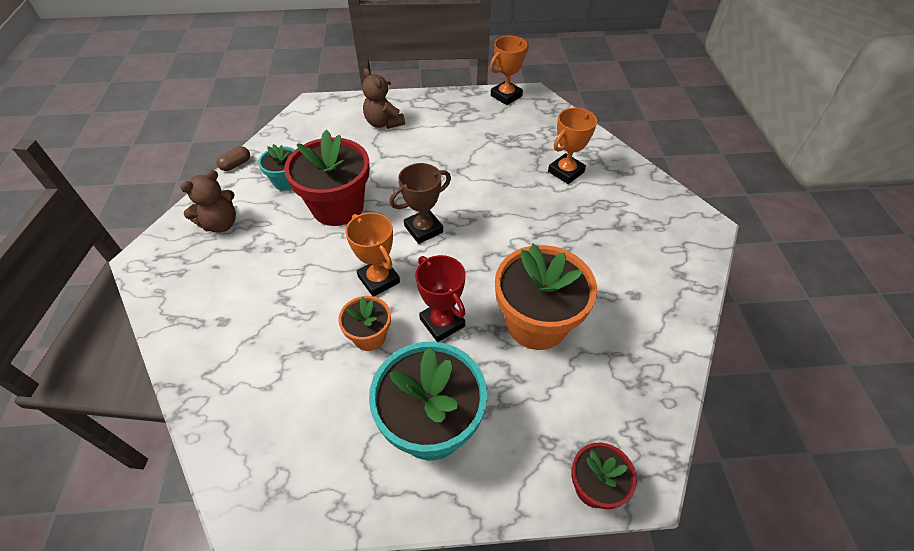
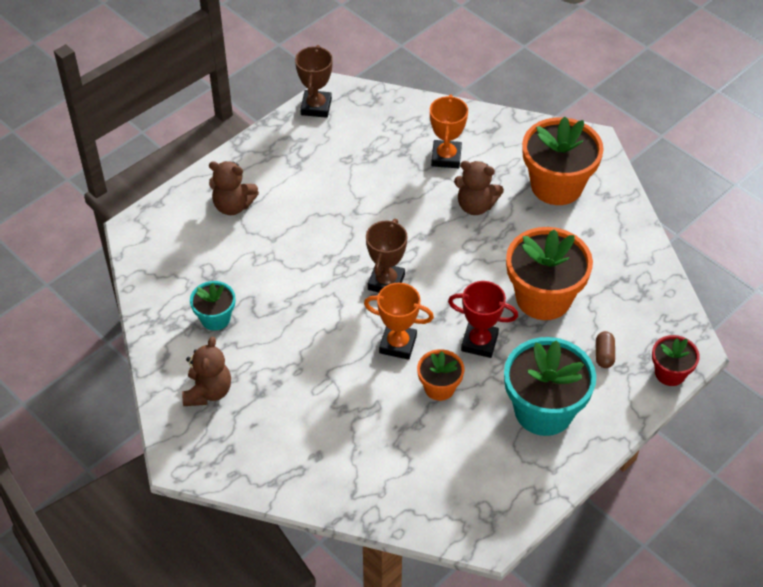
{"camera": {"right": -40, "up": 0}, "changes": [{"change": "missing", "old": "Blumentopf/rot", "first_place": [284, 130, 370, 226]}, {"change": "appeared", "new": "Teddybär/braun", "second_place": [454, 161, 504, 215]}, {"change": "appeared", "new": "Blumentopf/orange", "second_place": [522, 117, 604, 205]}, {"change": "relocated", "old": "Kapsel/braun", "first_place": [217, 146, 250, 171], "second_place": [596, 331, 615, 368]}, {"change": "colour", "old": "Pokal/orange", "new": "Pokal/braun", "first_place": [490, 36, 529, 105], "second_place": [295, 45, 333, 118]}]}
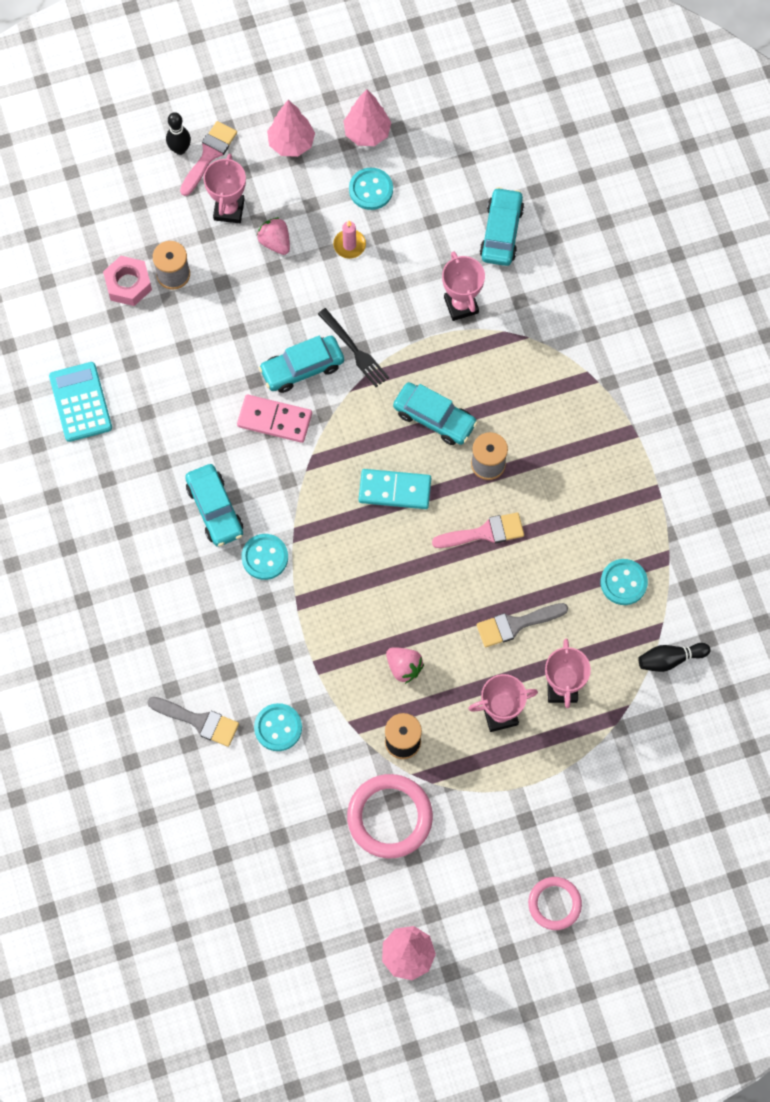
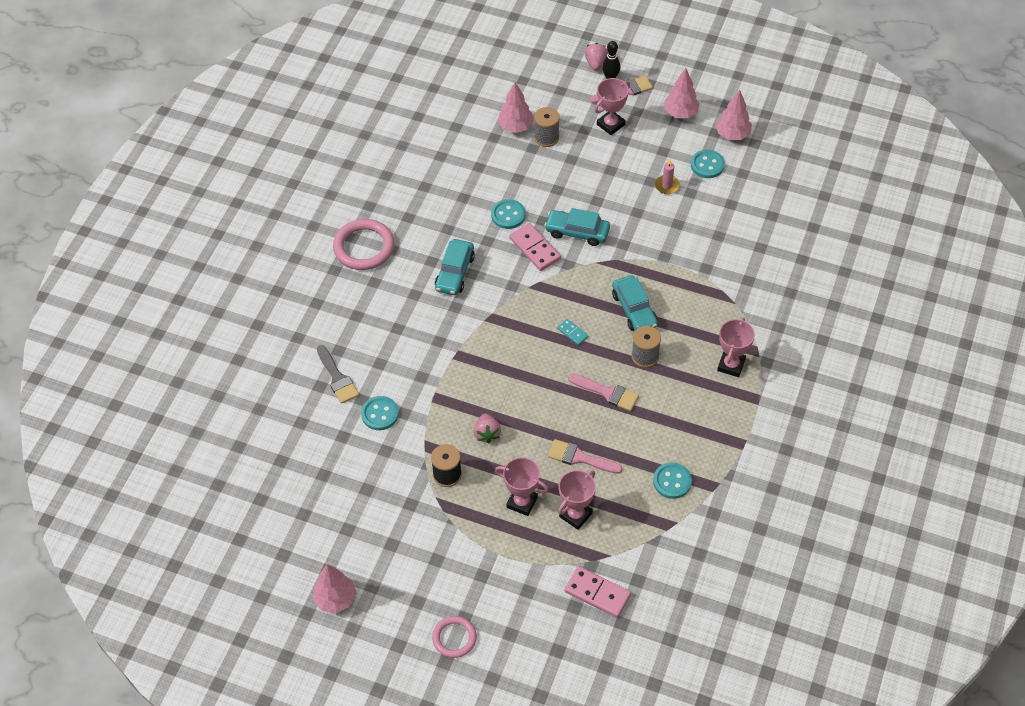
{"camera": {"right": 40, "up": -15}, "changes": [{"change": "missing", "old": "Taschenrechner/türkis", "first_place": [49, 362, 112, 442]}, {"change": "missing", "old": "Gabel/schwarz", "first_place": [318, 308, 389, 387]}, {"change": "missing", "old": "Auto/türkis", "first_place": [480, 187, 524, 266]}, {"change": "missing", "old": "Bowlingkegel/schwarz", "first_place": [638, 643, 710, 672]}, {"change": "appeared", "new": "Dominostein/rosa", "second_place": [565, 566, 631, 618]}, {"change": "relocated", "old": "Knopf/türkis", "first_place": [241, 534, 288, 580], "second_place": [491, 199, 525, 229]}, {"change": "relocated", "old": "Erdbeere/rosa", "first_place": [257, 217, 290, 255], "second_place": [584, 43, 608, 71]}, {"change": "relocated", "old": "Ring/rosa", "first_place": [347, 774, 433, 858], "second_place": [333, 219, 395, 270]}, {"change": "relocated", "old": "Pokal/rosa", "first_place": [442, 251, 485, 321], "second_place": [717, 317, 755, 377]}, {"change": "exchanged", "old": "Sechskantmutter/rosa", "new": "Baum/rosa", "first_place": [103, 256, 152, 306], "second_place": [498, 82, 534, 133]}, {"change": "colour", "old": "Pinsel/grau", "new": "Pinsel/rosa", "first_place": [477, 603, 568, 647], "second_place": [548, 439, 623, 474]}, {"change": "size", "old": "Dominostein/türkis", "first_place": [359, 469, 431, 509], "second_place": [557, 319, 588, 345], "factor": 0.54}]}
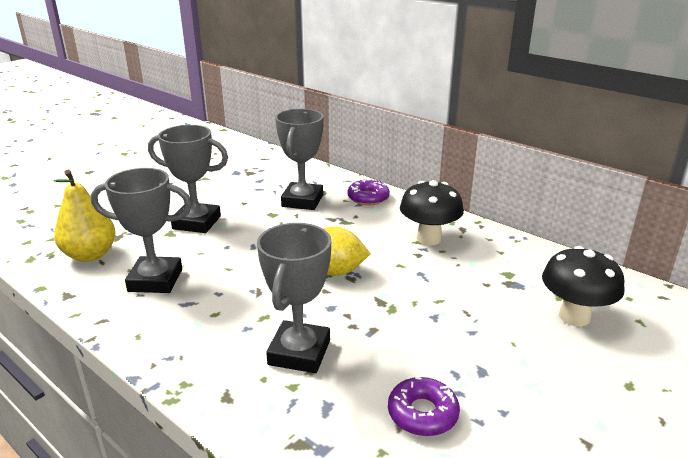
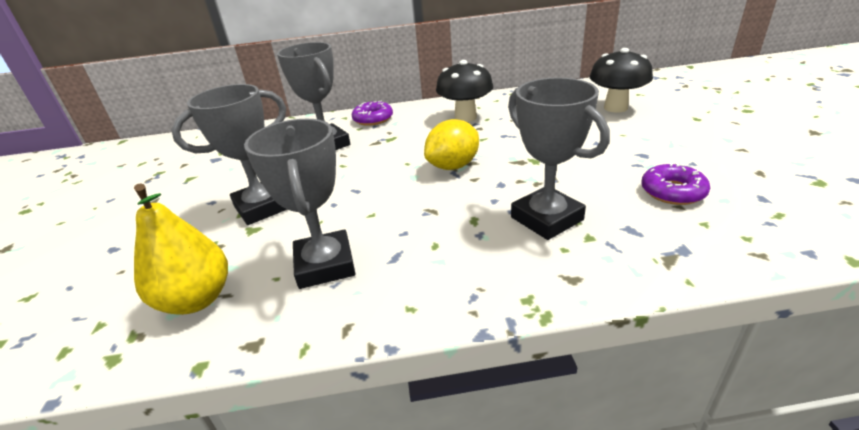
{"camera": {"right": -45, "up": 5}, "changes": [{"change": "spun", "old": "Pokal/grau", "first_place": [91, 168, 192, 293], "second_place": [244, 119, 356, 289], "degrees": -60}]}
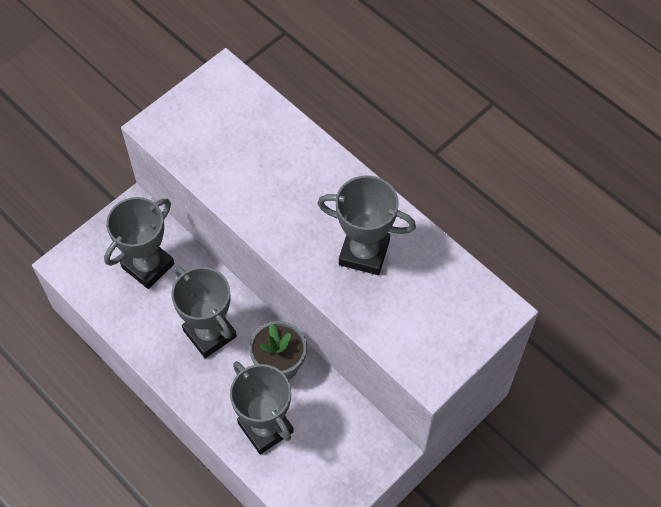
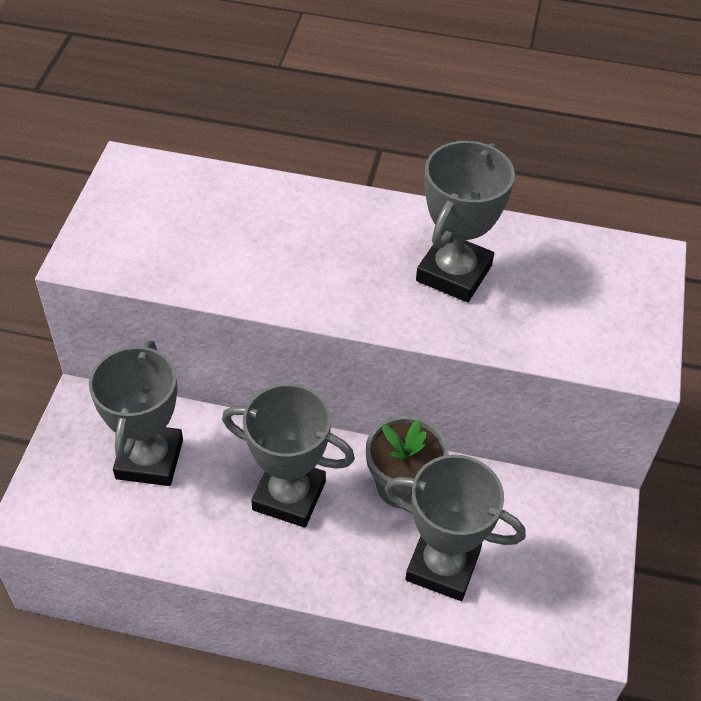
{"camera": {"right": -35, "up": -10}, "changes": [{"change": "spun", "old": "Pokal/grau", "first_place": [317, 175, 416, 275], "second_place": [416, 141, 515, 302], "degrees": -45}]}
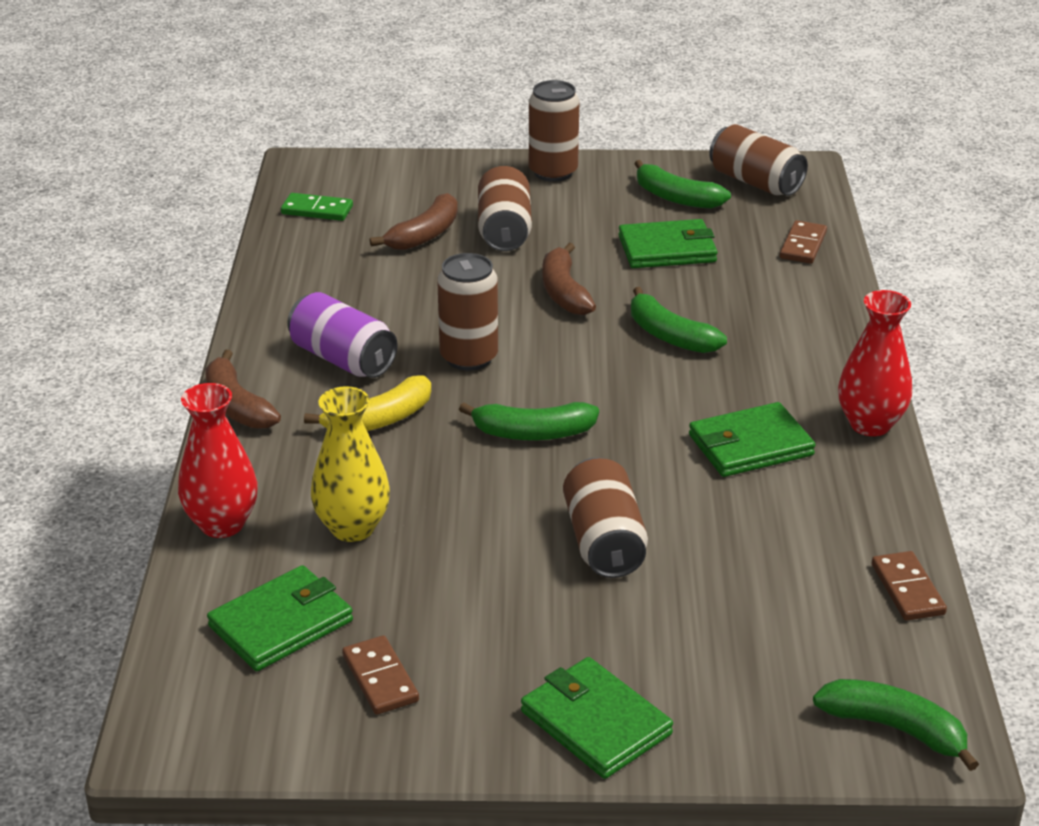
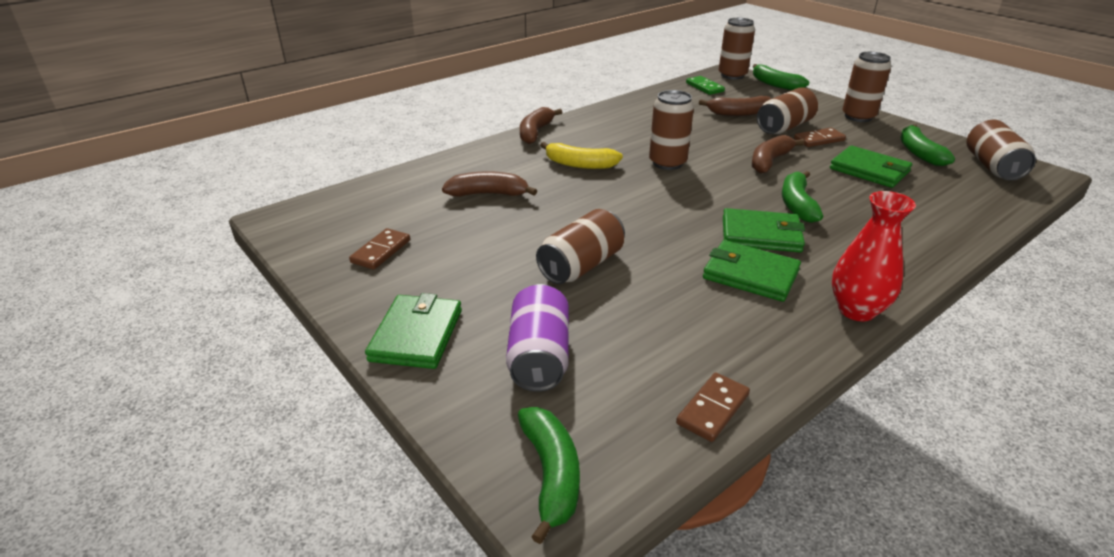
{"camera": {"right": 50, "up": 0}, "changes": [{"change": "missing", "old": "Vase/rot", "first_place": [178, 383, 258, 538]}, {"change": "appeared", "new": "Dose/braun", "second_place": [719, 18, 755, 79]}, {"change": "relocated", "old": "Geldbörse/grün", "first_place": [207, 565, 353, 671], "second_place": [723, 208, 805, 253]}, {"change": "relocated", "old": "Dose/lila", "first_place": [287, 292, 398, 378], "second_place": [506, 284, 569, 392]}, {"change": "relocated", "old": "Banane/grün", "first_place": [459, 402, 599, 440], "second_place": [753, 64, 809, 90]}, {"change": "relocated", "old": "Dominostein/braun", "first_place": [780, 220, 827, 264], "second_place": [794, 128, 846, 147]}, {"change": "exchanged", "old": "Vase/gelb", "new": "Banane/braun", "first_place": [311, 386, 390, 542], "second_place": [442, 171, 537, 197]}]}
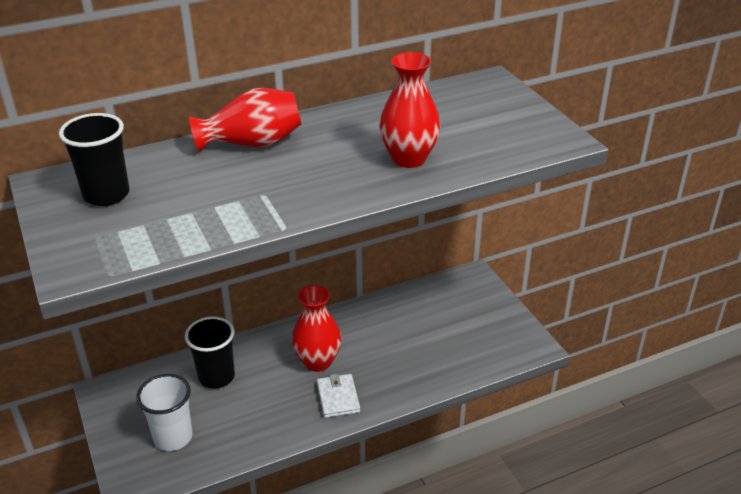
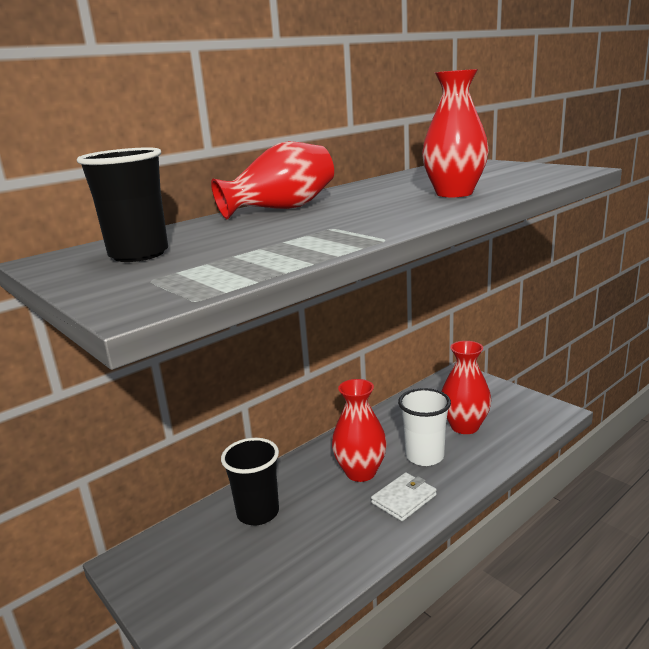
{"camera": {"right": -15, "up": -15}, "changes": [{"change": "appeared", "new": "Vase/rot", "second_place": [441, 341, 491, 434]}, {"change": "relocated", "old": "Becher/weiß", "first_place": [137, 374, 193, 451], "second_place": [398, 388, 451, 466]}, {"change": "spun", "old": "Geldbörse/weiß", "first_place": [317, 374, 360, 418], "second_place": [371, 472, 437, 521], "degrees": 75}]}
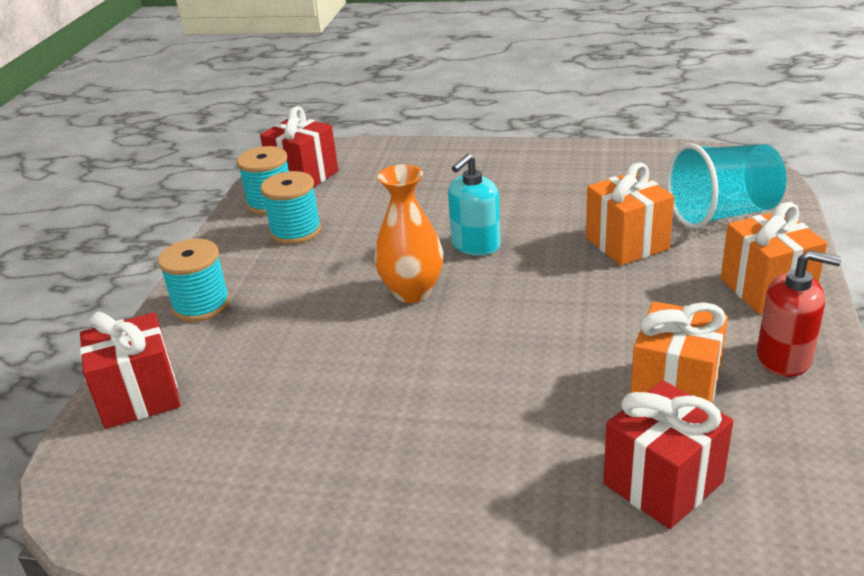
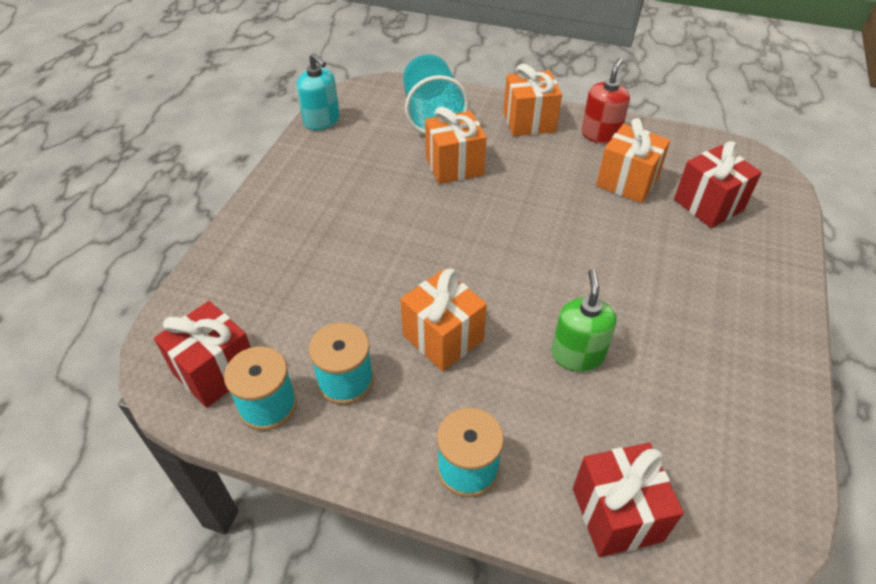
{"camera": {"right": -85, "up": 15}, "changes": [{"change": "missing", "old": "Vase/orange", "first_place": [374, 164, 443, 303]}, {"change": "appeared", "new": "Geschenk/orange", "second_place": [400, 268, 487, 371]}, {"change": "appeared", "new": "Seifenspender/grün", "second_place": [551, 269, 617, 372]}, {"change": "relocated", "old": "Seifenspender/türkis", "first_place": [448, 154, 501, 256], "second_place": [297, 53, 340, 130]}]}
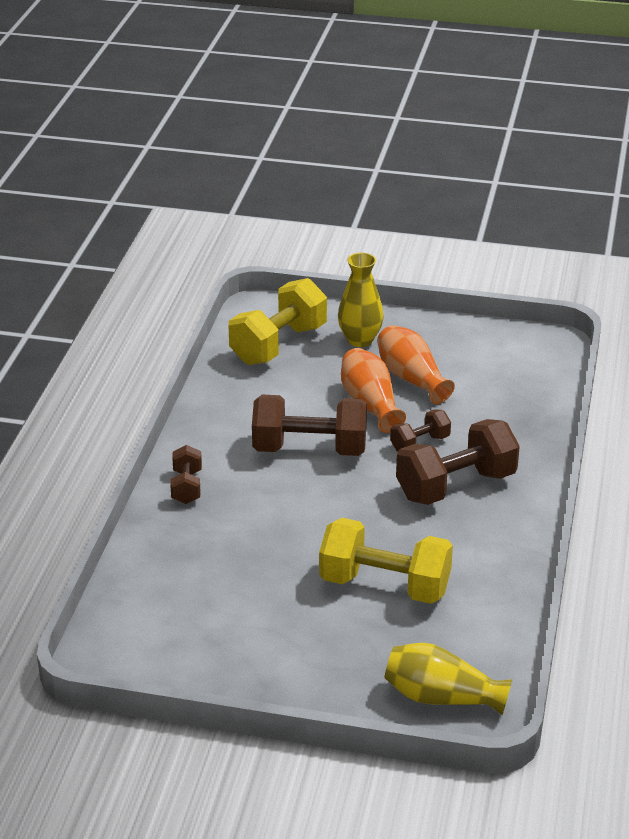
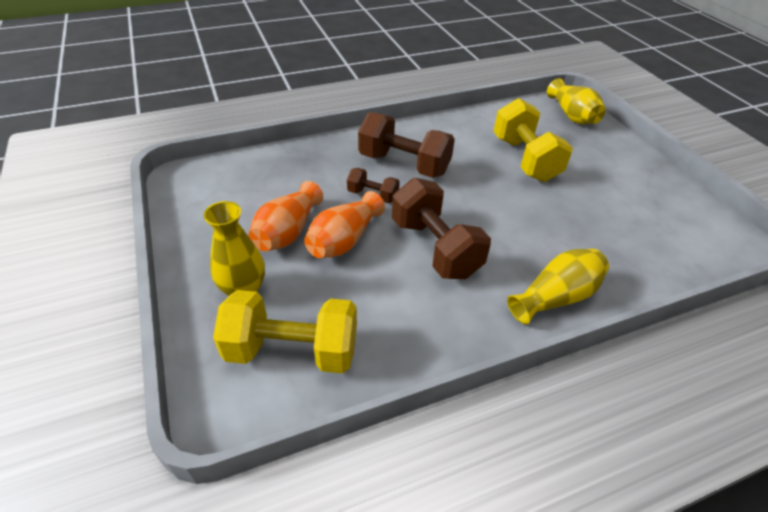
{"camera": {"right": -125, "up": 10}, "changes": [{"change": "exchanged", "old": "Hantel/braun", "new": "Vase/gelb", "first_place": [170, 445, 202, 504], "second_place": [507, 249, 609, 325]}]}
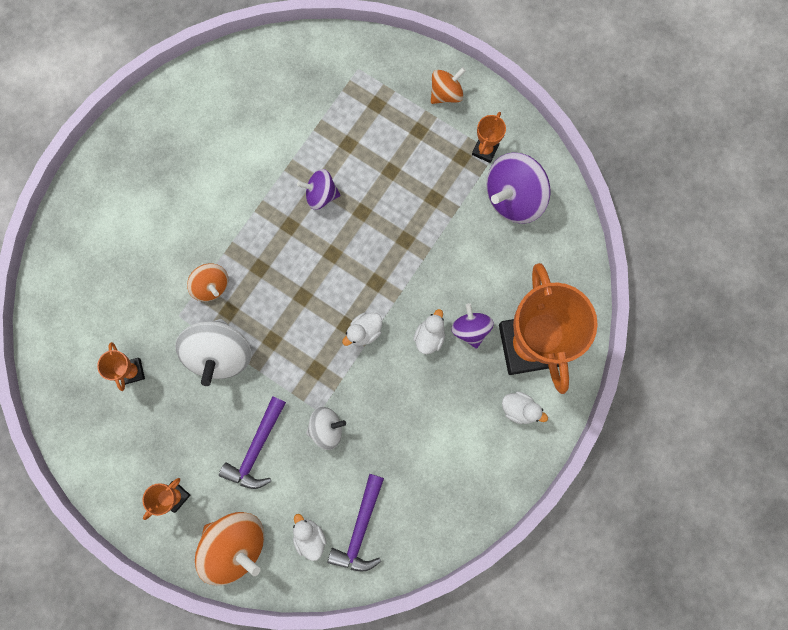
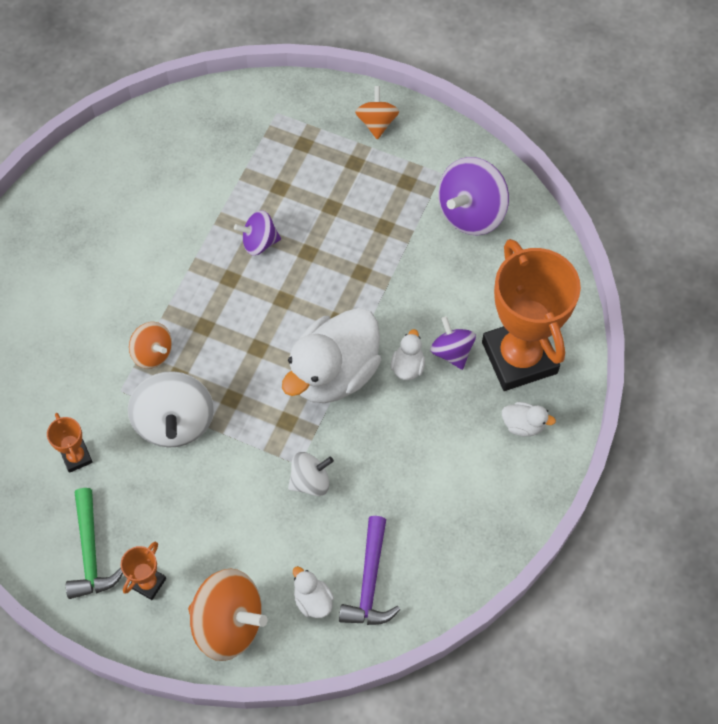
{"camera": {"right": -10, "up": -15}, "changes": [{"change": "missing", "old": "Hammer/lila", "first_place": [219, 396, 286, 489]}, {"change": "missing", "old": "Pokal/orange", "first_place": [472, 112, 506, 163]}, {"change": "appeared", "new": "Hammer/grün", "second_place": [66, 488, 123, 599]}, {"change": "spun", "old": "Kreisel/orange", "first_place": [431, 67, 466, 104], "second_place": [355, 86, 399, 139], "degrees": -45}, {"change": "size", "old": "Ente/weiß", "first_place": [342, 313, 382, 346], "second_place": [282, 308, 381, 403], "factor": 2.37}]}
